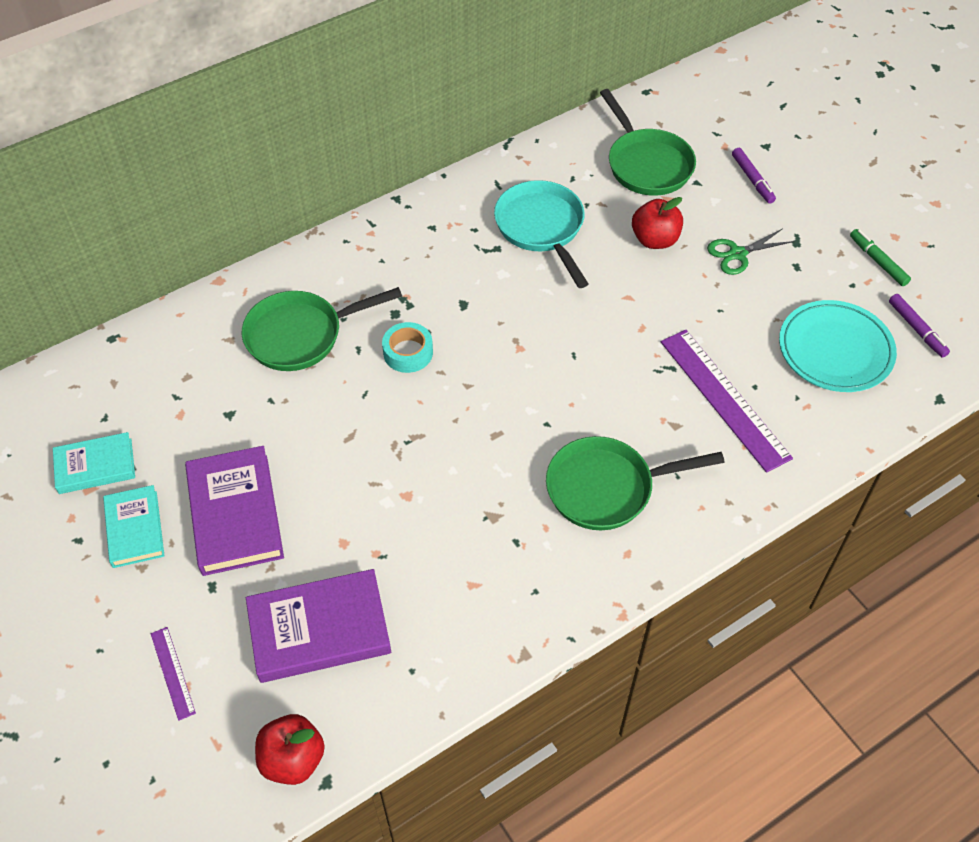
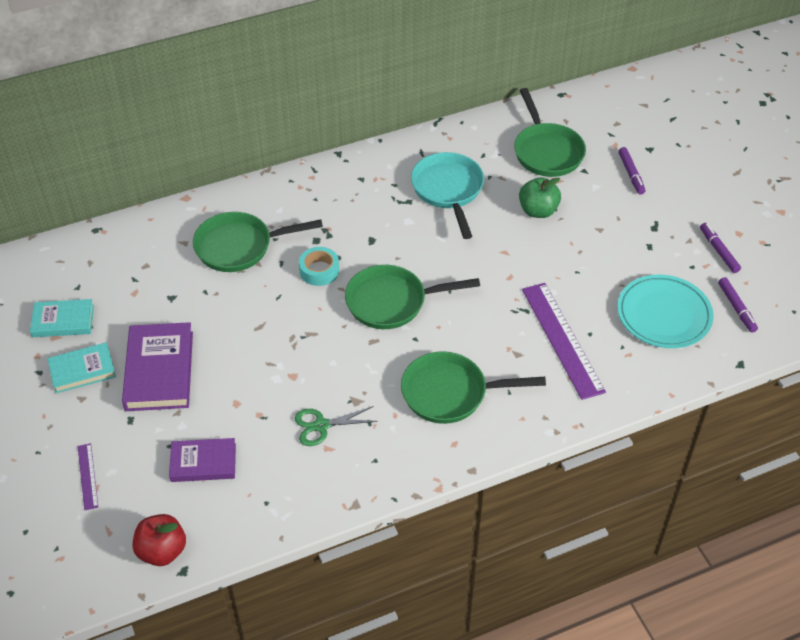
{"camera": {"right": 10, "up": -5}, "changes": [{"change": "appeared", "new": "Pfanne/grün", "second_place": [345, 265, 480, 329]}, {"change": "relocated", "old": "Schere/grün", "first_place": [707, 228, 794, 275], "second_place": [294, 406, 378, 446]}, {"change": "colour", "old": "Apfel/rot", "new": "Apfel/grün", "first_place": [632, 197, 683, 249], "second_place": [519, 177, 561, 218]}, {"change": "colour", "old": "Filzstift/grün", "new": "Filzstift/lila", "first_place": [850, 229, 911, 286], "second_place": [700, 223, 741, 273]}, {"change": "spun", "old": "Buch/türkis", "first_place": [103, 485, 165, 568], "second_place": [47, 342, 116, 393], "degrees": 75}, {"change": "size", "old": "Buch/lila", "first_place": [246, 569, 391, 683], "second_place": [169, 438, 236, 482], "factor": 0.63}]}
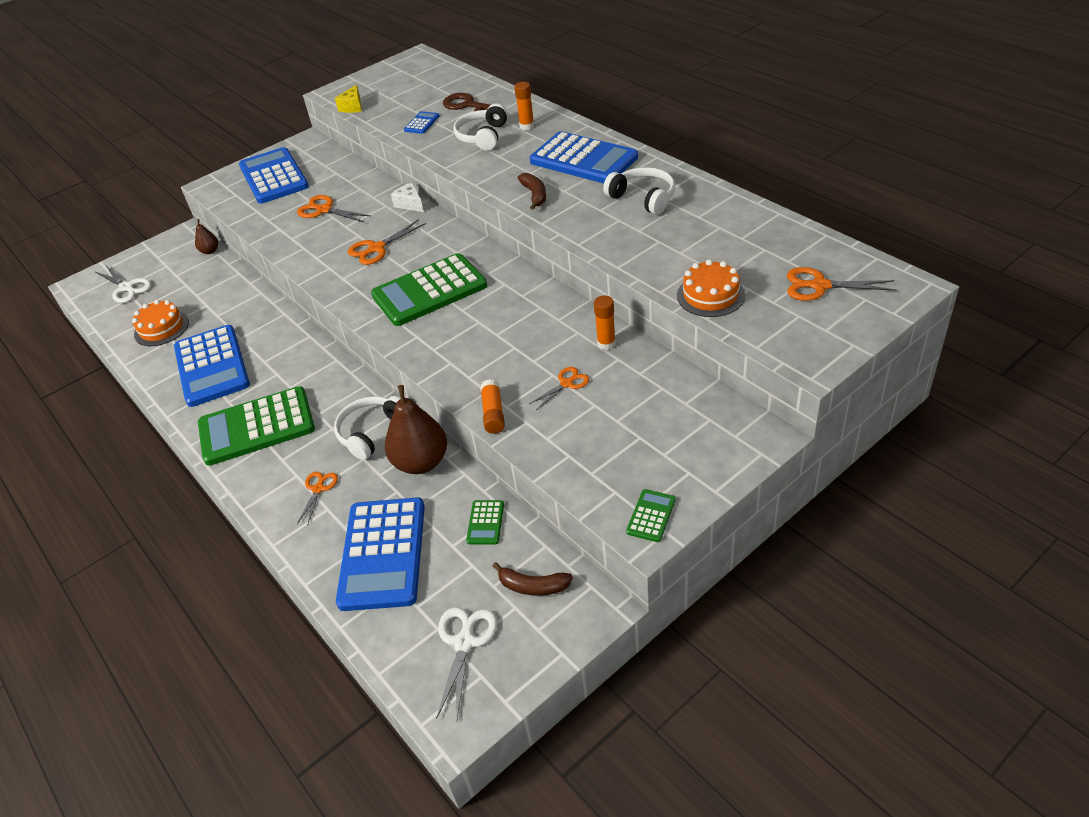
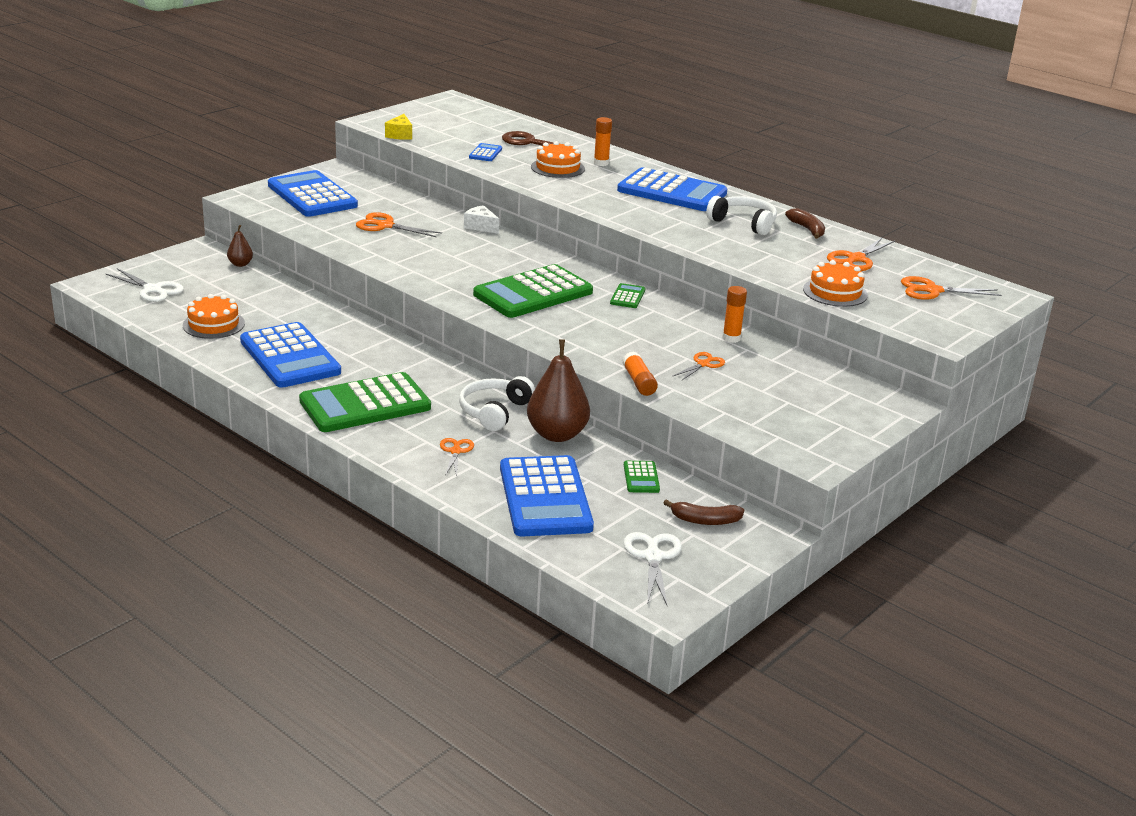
{"camera": {"right": -15, "up": -15}, "changes": [{"change": "relocated", "old": "Schere/orange", "first_place": [348, 219, 426, 265], "second_place": [827, 238, 895, 271]}, {"change": "relocated", "old": "Banane/braun", "first_place": [518, 173, 546, 210], "second_place": [785, 208, 825, 239]}, {"change": "relocated", "old": "Taschenrechner/grün", "first_place": [626, 489, 676, 542], "second_place": [610, 283, 645, 308]}, {"change": "exchanged", "old": "Kopfhörer/weiß", "new": "Kuchen/orange", "first_place": [453, 103, 508, 150], "second_place": [531, 141, 585, 178]}]}
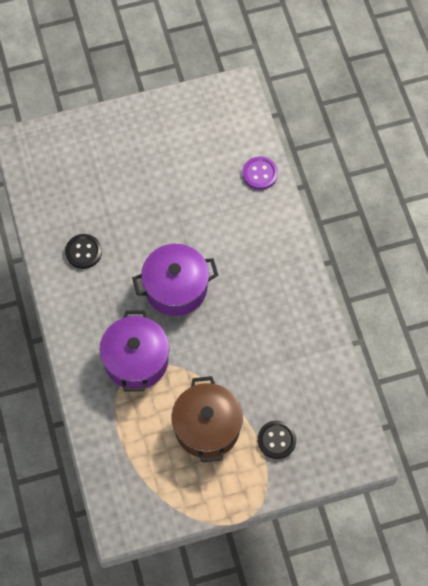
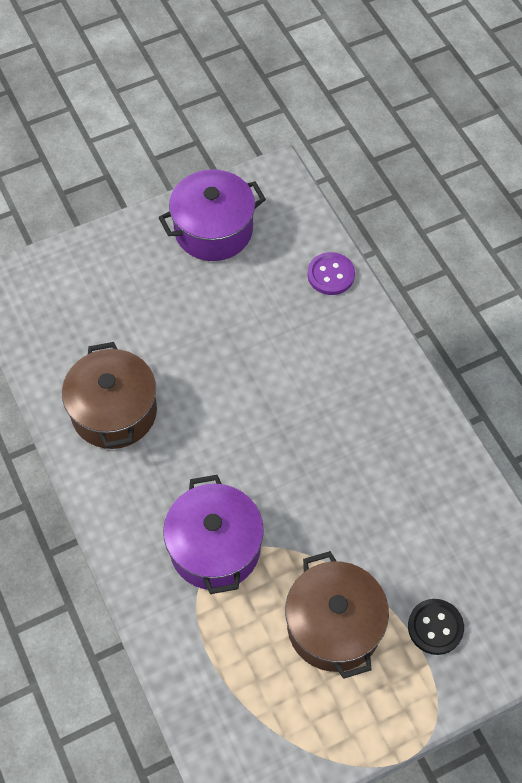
{"camera": {"right": -10, "up": -5}, "changes": [{"change": "relocated", "old": "Kochtopf/lila", "first_place": [132, 244, 218, 316], "second_place": [158, 169, 266, 261]}, {"change": "exchanged", "old": "Knopf/schwarz", "new": "Kochtopf/braun", "first_place": [65, 234, 102, 269], "second_place": [62, 342, 157, 449]}]}
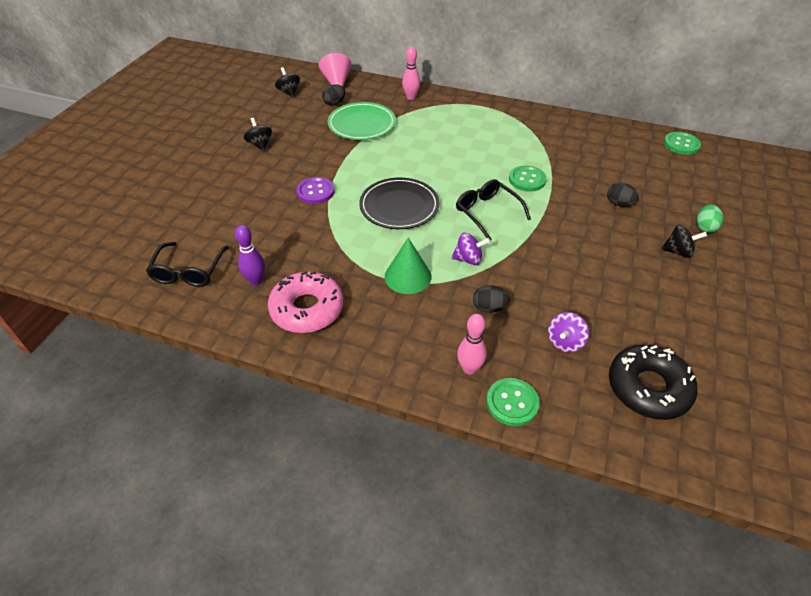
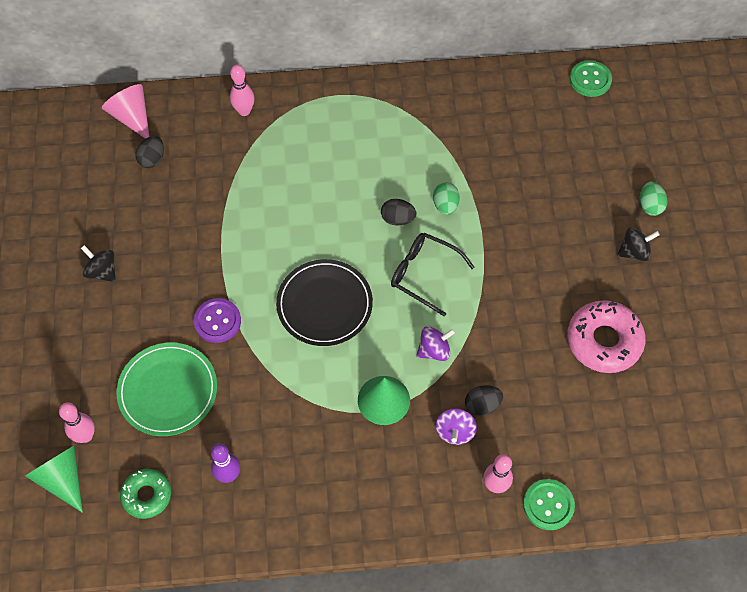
{"camera": {"right": -25, "up": 15}, "changes": [{"change": "missing", "old": "Kreisel/schwarz", "first_place": [275, 67, 300, 97]}, {"change": "missing", "old": "Donut/schwarz", "first_place": [609, 345, 698, 420]}, {"change": "appeared", "new": "Kegel/grün", "second_place": [25, 446, 83, 513]}, {"change": "appeared", "new": "Bowlingkegel/rosa", "second_place": [59, 402, 95, 443]}, {"change": "relocated", "old": "Donut/rosa", "first_place": [268, 271, 344, 333], "second_place": [567, 300, 646, 373]}, {"change": "relocated", "old": "Teller/grün", "first_place": [328, 102, 396, 140], "second_place": [116, 343, 217, 436]}, {"change": "relocated", "old": "Kreisel/lila", "first_place": [548, 312, 589, 353], "second_place": [435, 408, 477, 445]}, {"change": "relocated", "old": "Ei/schwarz", "first_place": [607, 183, 639, 207], "second_place": [381, 199, 416, 226]}, {"change": "exchanged", "old": "Brille/schwarz", "new": "Donut/grün", "first_place": [146, 242, 229, 287], "second_place": [120, 469, 171, 519]}, {"change": "exchanged", "old": "Knopf/grün", "new": "Ei/grün", "first_place": [509, 165, 547, 192], "second_place": [433, 182, 460, 215]}]}
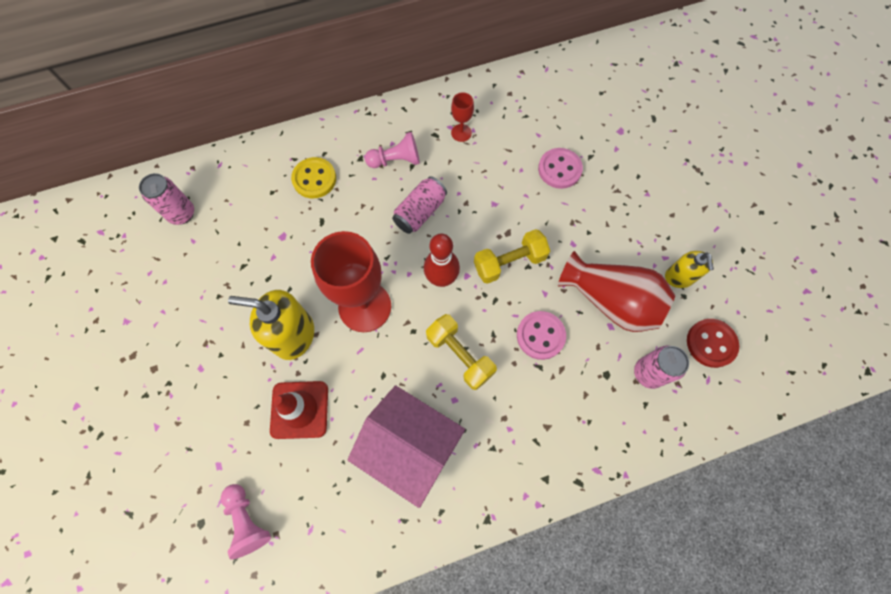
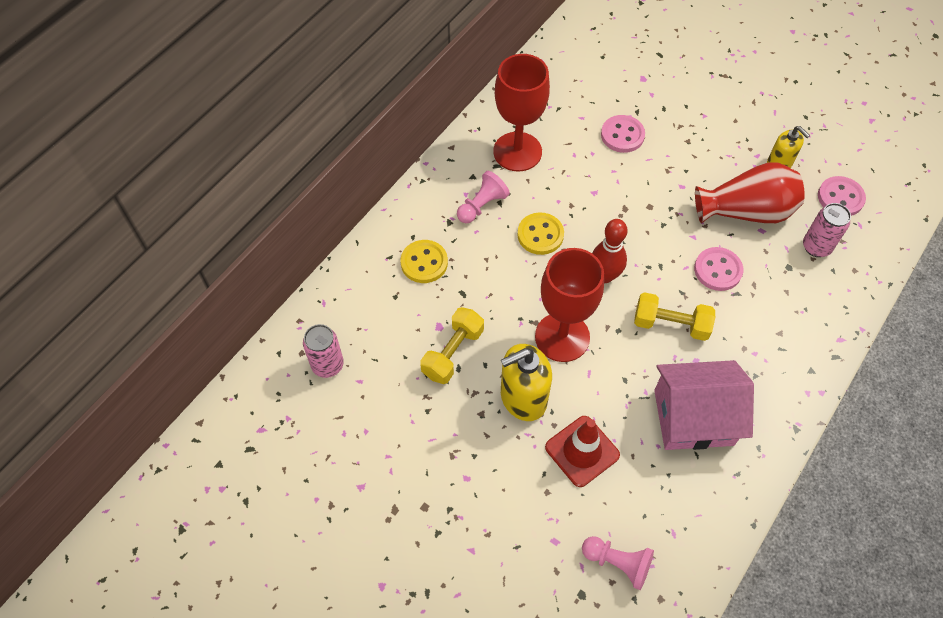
{"camera": {"right": -35, "up": -10}, "changes": [{"change": "relocated", "old": "Hantel/gelb", "first_place": [474, 229, 550, 284], "second_place": [420, 307, 484, 384]}, {"change": "exchanged", "old": "Dose/rosa", "new": "Knopf/gelb", "first_place": [392, 176, 447, 234], "second_place": [517, 212, 564, 255]}, {"change": "colour", "old": "Knopf/rot", "new": "Knopf/rosa", "first_place": [687, 319, 739, 368], "second_place": [818, 176, 866, 216]}, {"change": "size", "old": "Kelch/rot", "first_place": [451, 92, 474, 142], "second_place": [493, 54, 550, 172], "factor": 2.27}]}
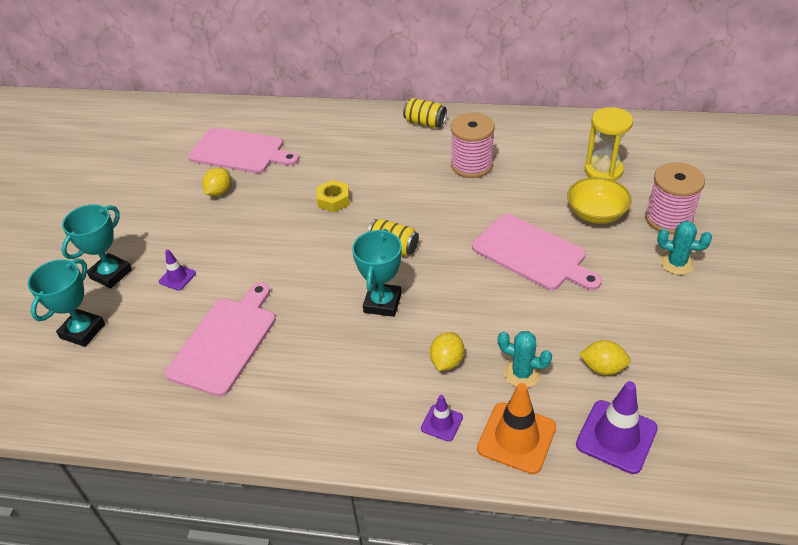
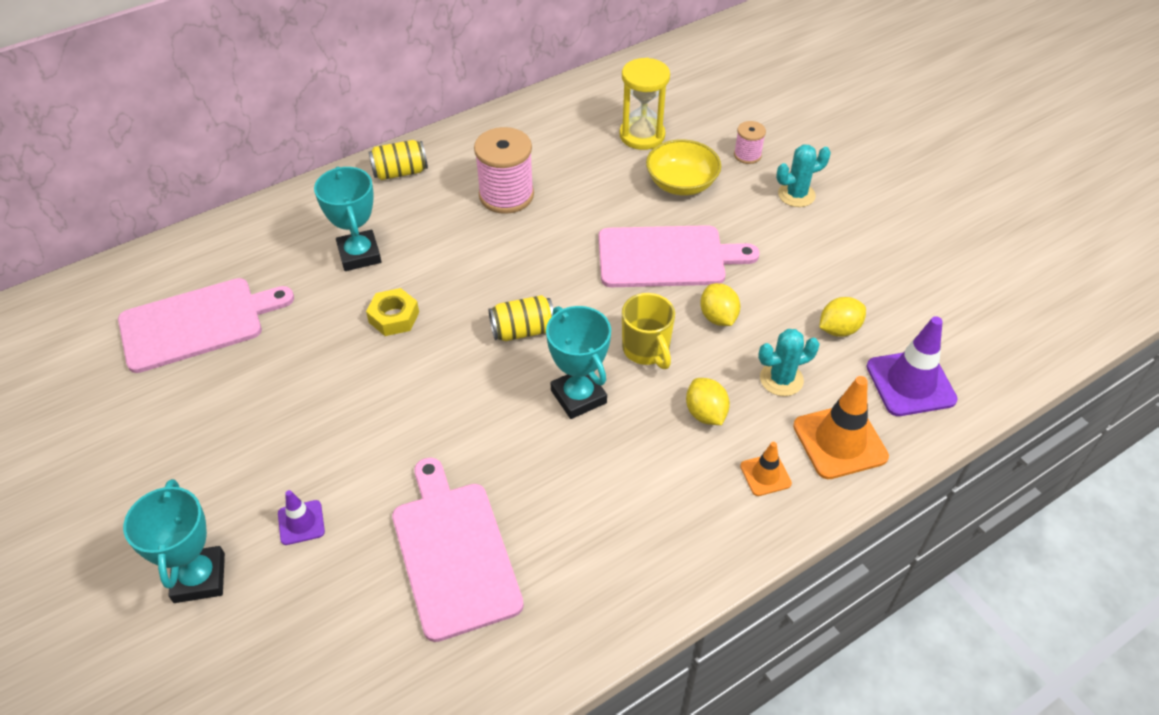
{"camera": {"right": -45, "up": 5}, "changes": [{"change": "appeared", "new": "Tasse/gelb", "second_place": [622, 293, 675, 369]}, {"change": "relocated", "old": "Pokal/türkis", "first_place": [28, 258, 105, 347], "second_place": [314, 167, 382, 271]}, {"change": "relocated", "old": "Zitrone/gelb", "first_place": [202, 168, 231, 196], "second_place": [700, 283, 740, 326]}, {"change": "colour", "old": "Leitkegel/lila", "new": "Leitkegel/orange", "first_place": [421, 395, 463, 442], "second_place": [740, 442, 792, 496]}, {"change": "size", "old": "Garnrolle/rosa", "first_place": [645, 162, 705, 234], "second_place": [734, 121, 766, 164], "factor": 0.52}]}
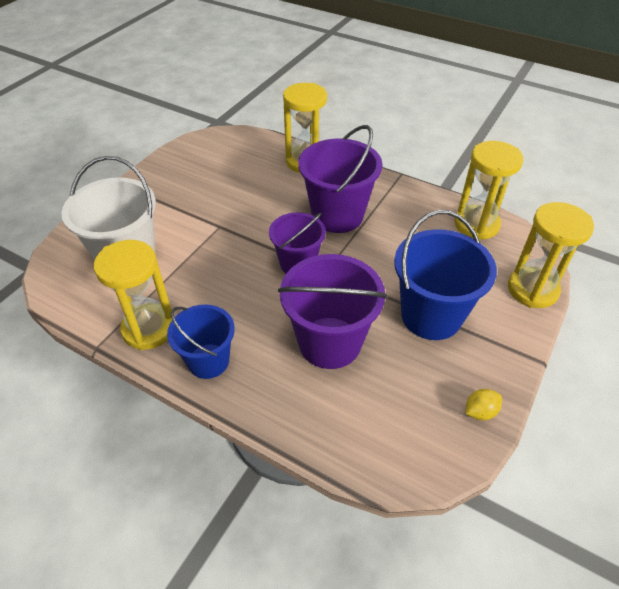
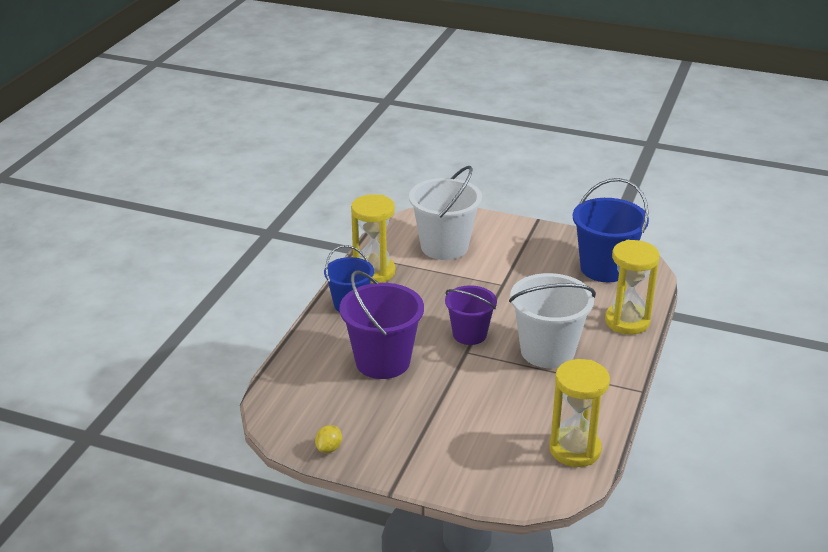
{"camera": {"right": 80, "up": -15}, "changes": [{"change": "missing", "old": "Sanduhr/gelb", "first_place": [508, 202, 594, 308]}, {"change": "relocated", "old": "Eimer/blau", "first_place": [394, 210, 497, 340], "second_place": [573, 178, 649, 282]}, {"change": "colour", "old": "Eimer/lila", "new": "Eimer/weiß", "first_place": [298, 125, 383, 233], "second_place": [509, 273, 596, 368]}, {"change": "spun", "old": "Zitrone/gelb", "first_place": [465, 389, 502, 420], "second_place": [315, 425, 342, 453], "degrees": 60}]}
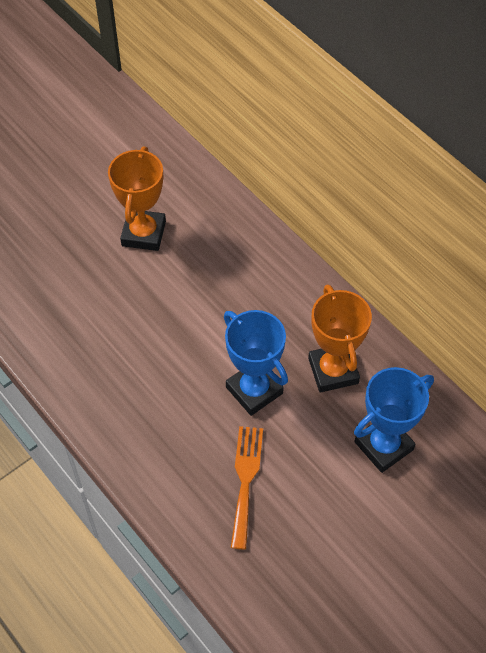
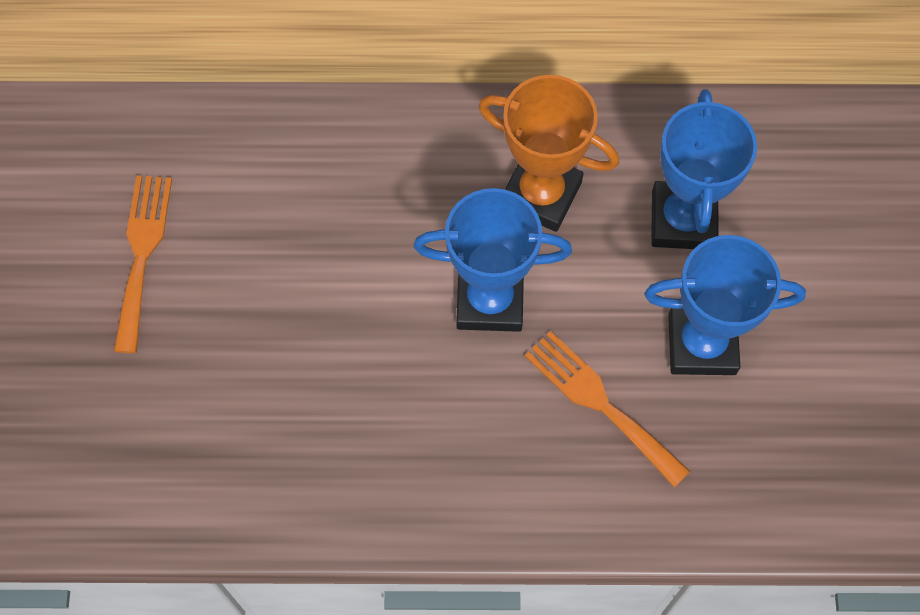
{"camera": {"right": -50, "up": 10}, "changes": [{"change": "appeared", "new": "Pokal/blau", "second_place": [644, 235, 806, 375]}, {"change": "exchanged", "old": "Pokal/orange", "new": "Gabel/orange", "first_place": [108, 147, 166, 251], "second_place": [114, 175, 172, 353]}]}
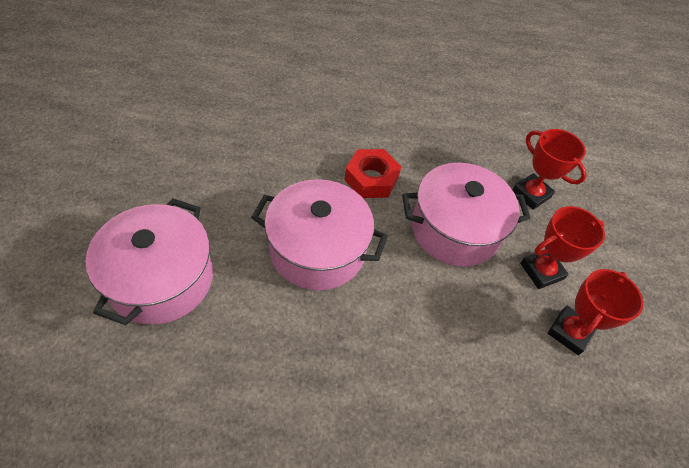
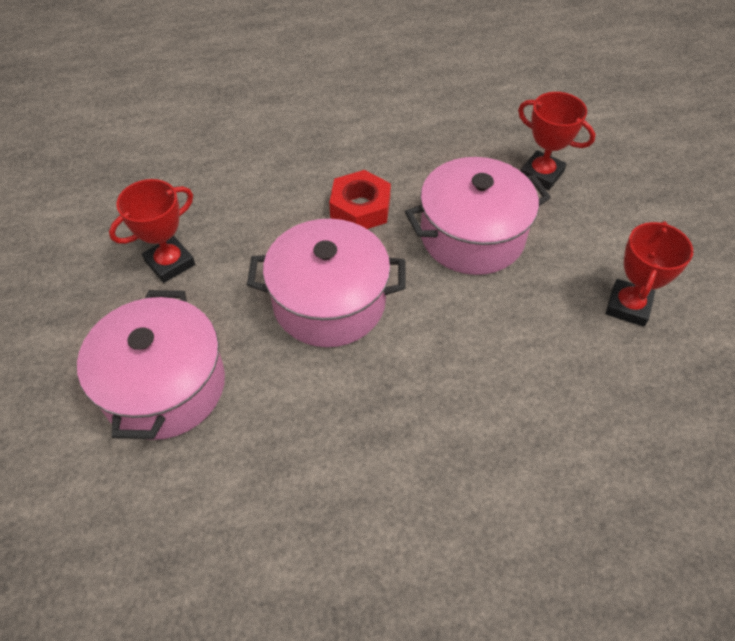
{"camera": {"right": -10, "up": 0}, "changes": [{"change": "relocated", "old": "Pokal/rot", "first_place": [520, 206, 605, 289], "second_place": [109, 179, 195, 283]}]}
